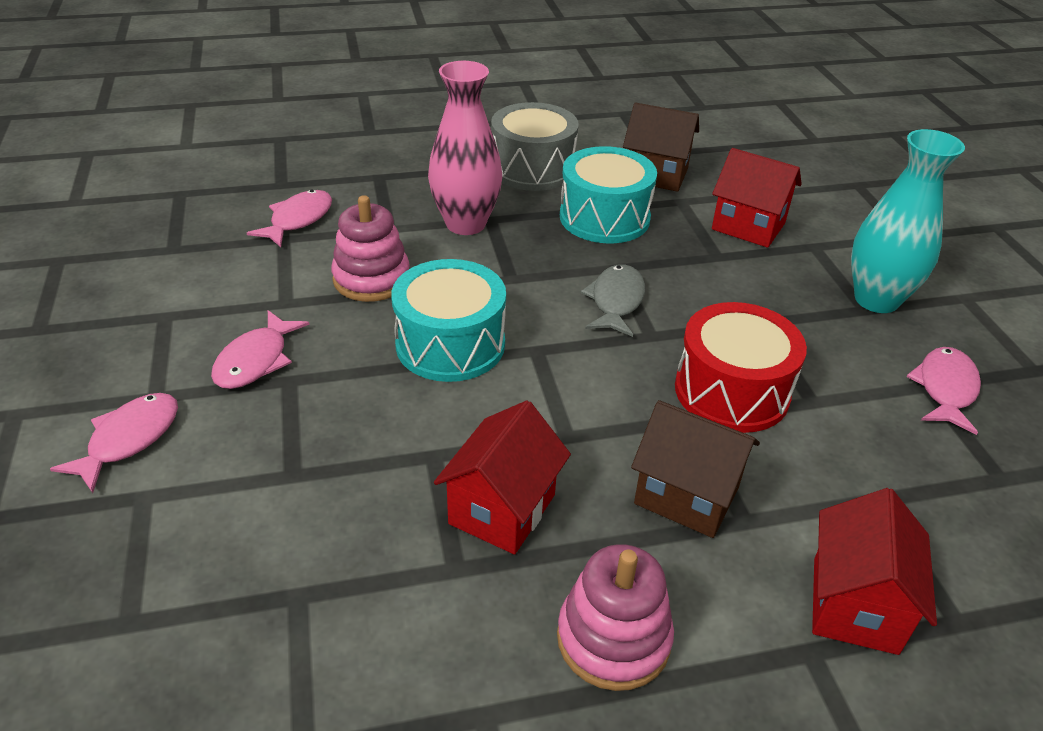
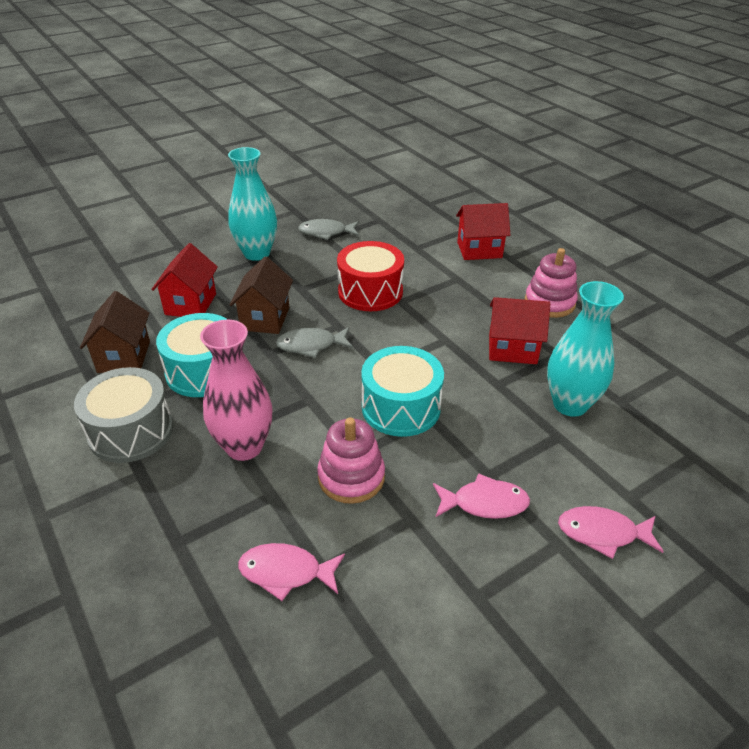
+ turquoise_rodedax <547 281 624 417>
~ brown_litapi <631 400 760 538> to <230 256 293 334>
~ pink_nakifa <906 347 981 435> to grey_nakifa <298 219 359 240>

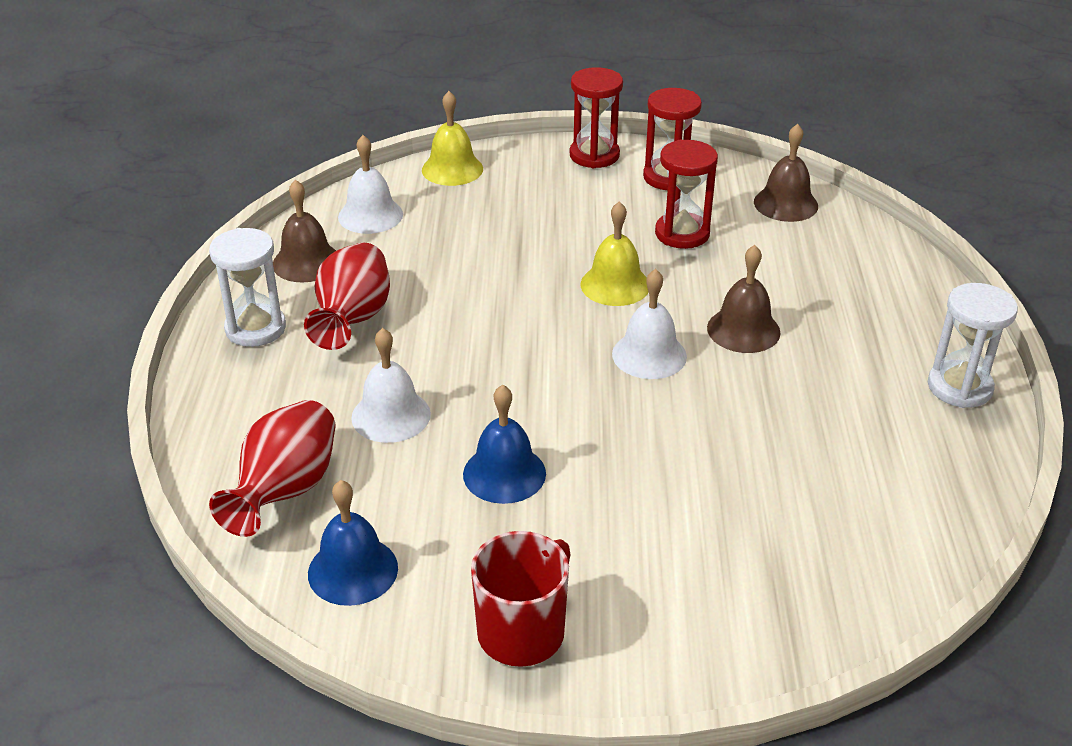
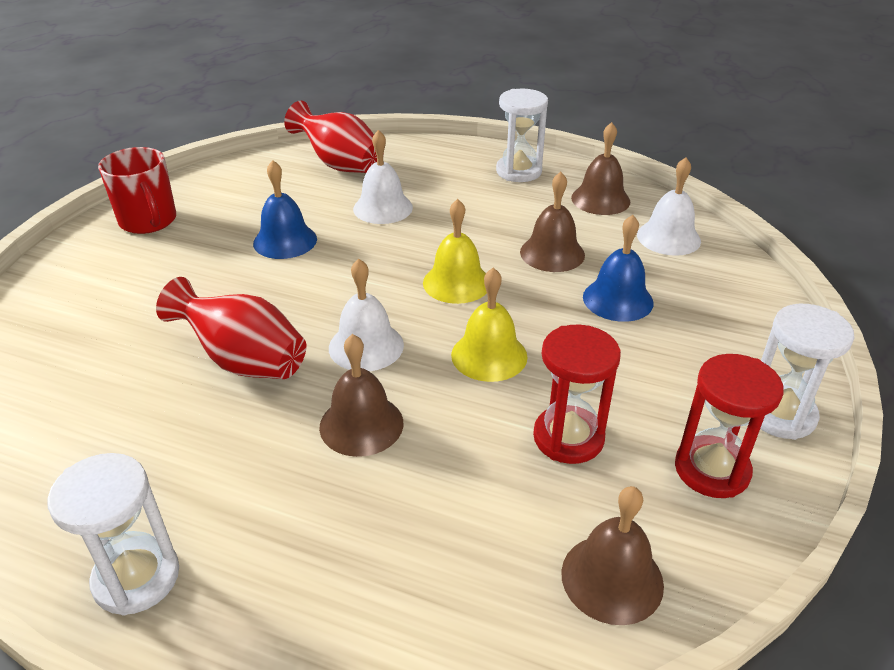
+ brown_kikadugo <520 172 585 272>
~ red_rodedax <304 242 390 350> to <156 277 306 379>
~ blue_kikadugo <308 480 398 606> to <583 215 653 322>
~ yellow_kikadugo <422 91 483 186> to <423 199 487 304>
~ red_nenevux <570 67 623 168> to white_nenevux <760 304 855 440>

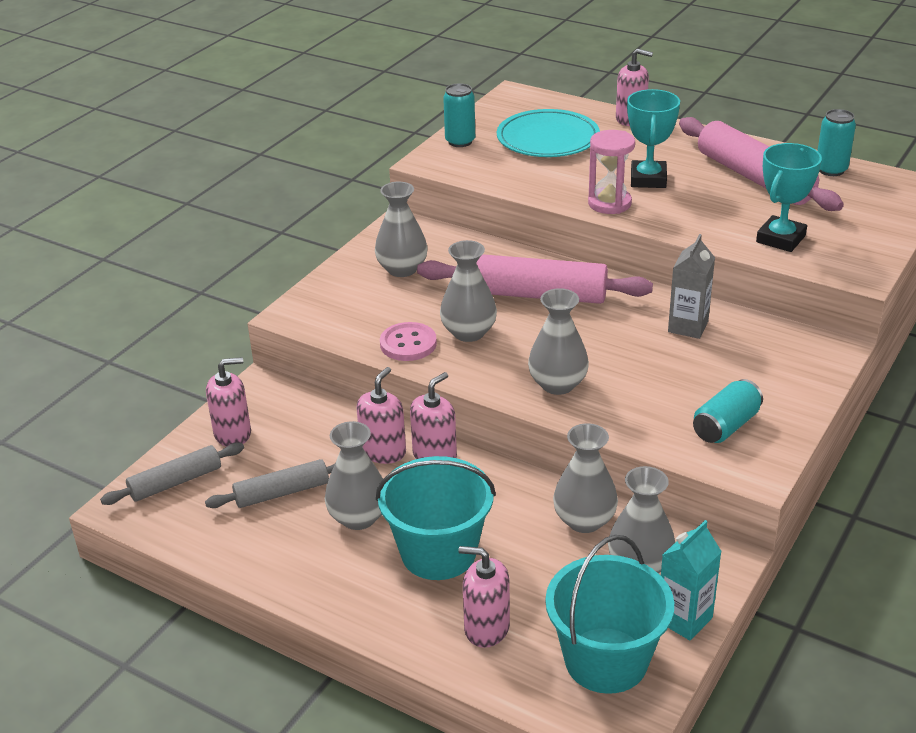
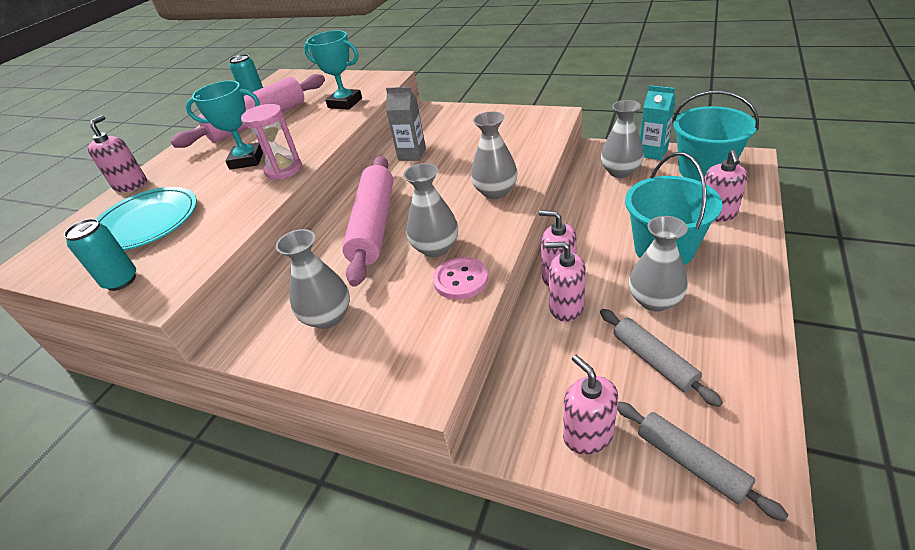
- grey_rodedax <553 423 618 533>
- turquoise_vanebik <693 379 763 443>

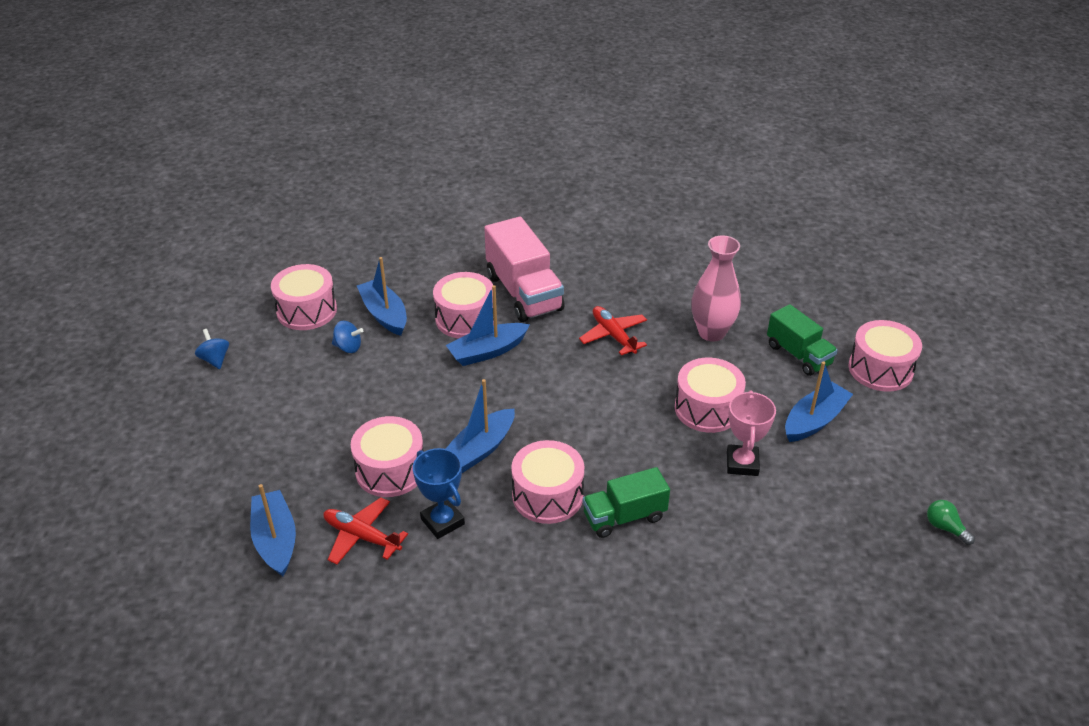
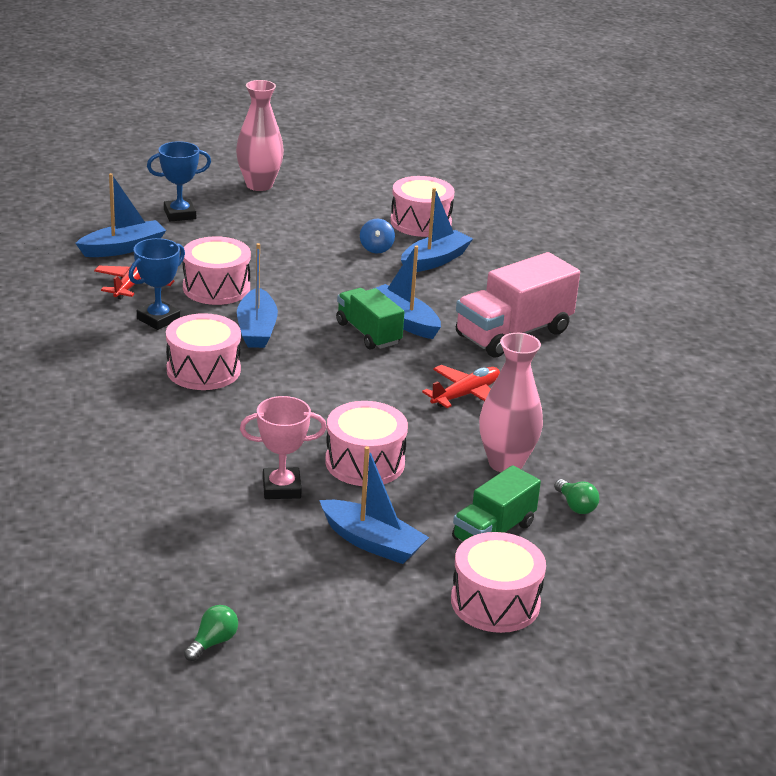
- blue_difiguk <195 329 229 369>
- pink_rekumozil <433 272 494 338>
+ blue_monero <147 141 211 221>
+ pink_rodedax <236 80 284 191>
+ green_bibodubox <554 479 599 514>
~ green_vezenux <583 467 670 538> to <336 288 404 350>
~ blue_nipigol <446 379 515 473> = <237 243 278 348> 120 degrees counterclockwise

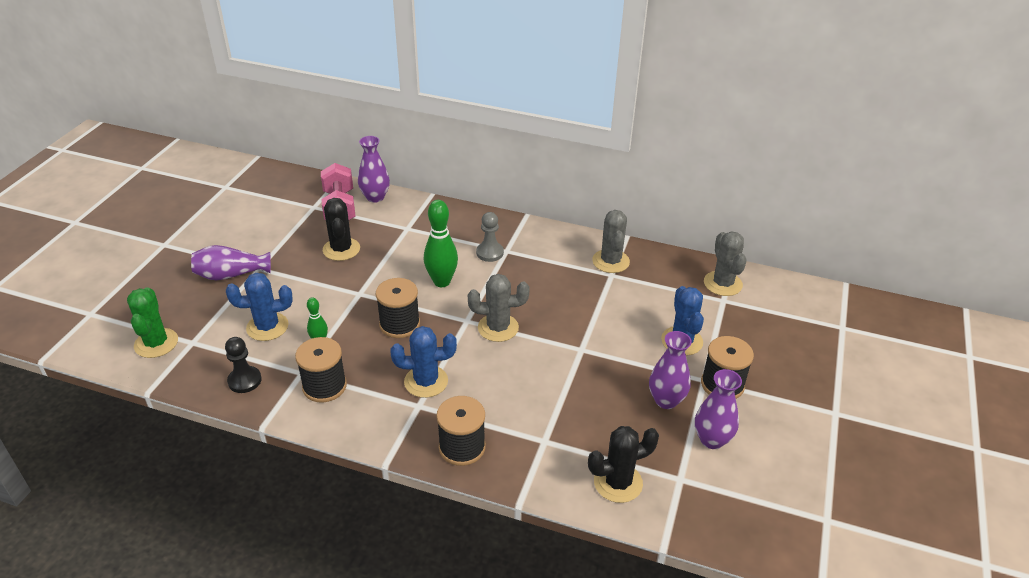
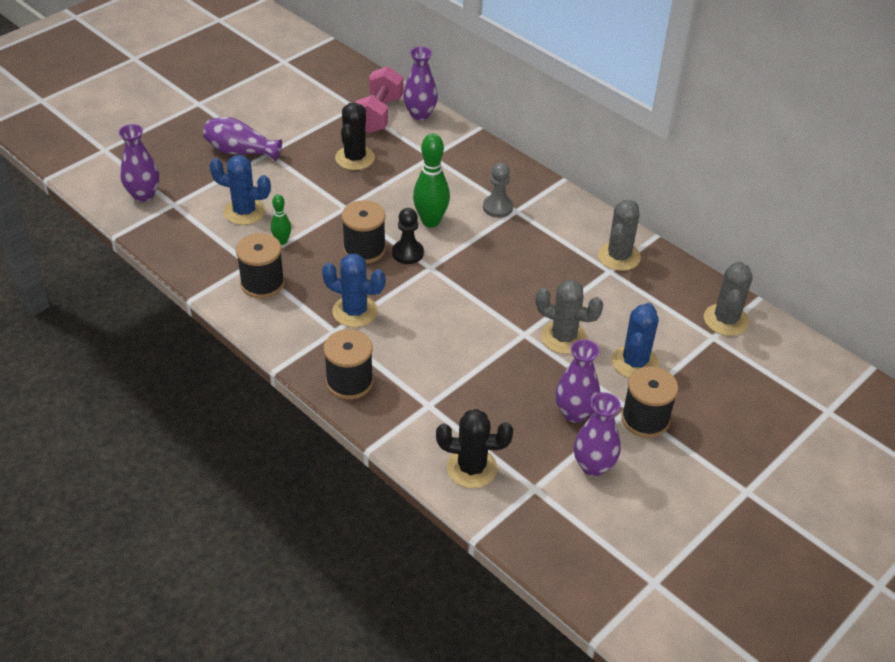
~ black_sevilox <225 337 262 393> to <392 208 424 264>
~ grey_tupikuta <468 274 529 342> to <536 280 603 354>
~ green_tupikuta <127 287 178 358> to purple_rodedax <118 124 159 202>

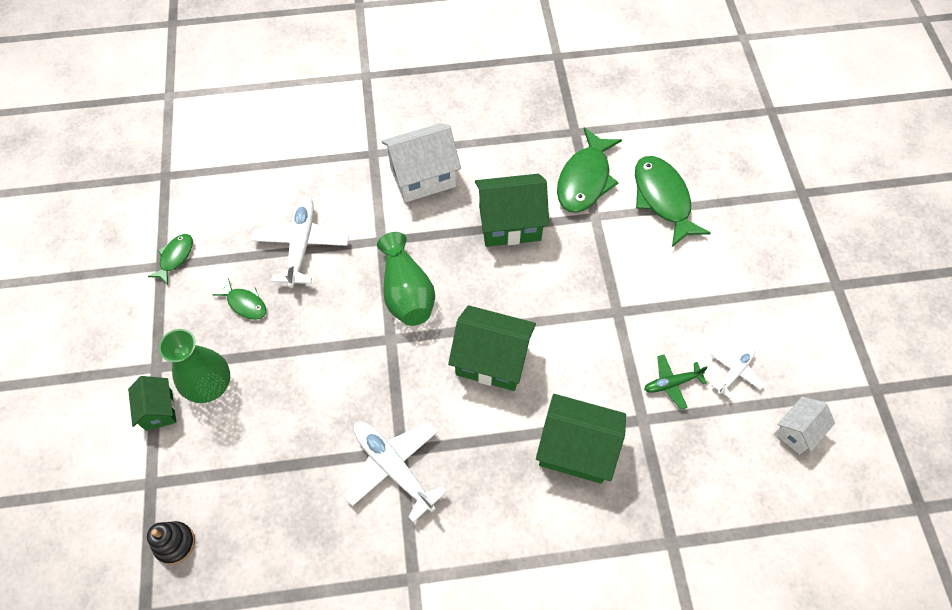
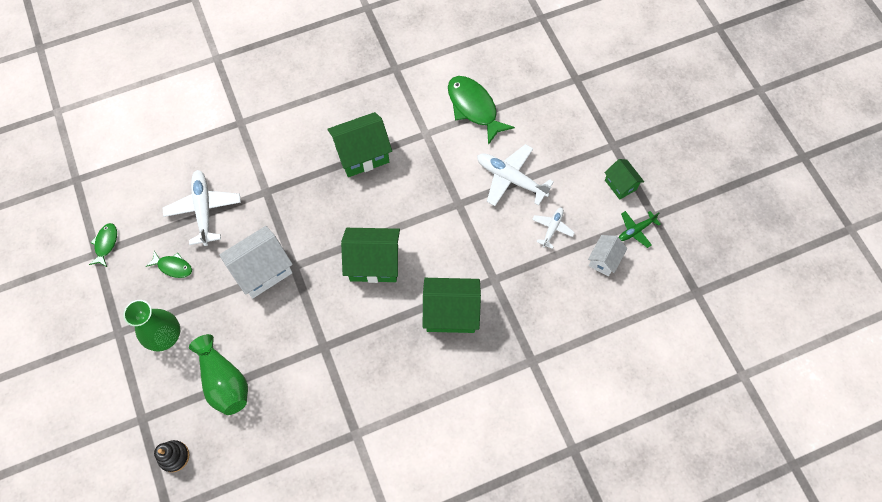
- green_nakifa <557 128 622 213>
~ green_litapi <128 376 176 431> to <604 159 644 200>
~ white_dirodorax <343 422 448 522> to <477 144 554 206>
~ green_rodedax <377 232 435 326> to <189 334 248 415>
~ white_litapi <381 123 461 203> to <219 226 293 299>
~ green_dirodorax <644 355 708 410> to <619 211 661 248>

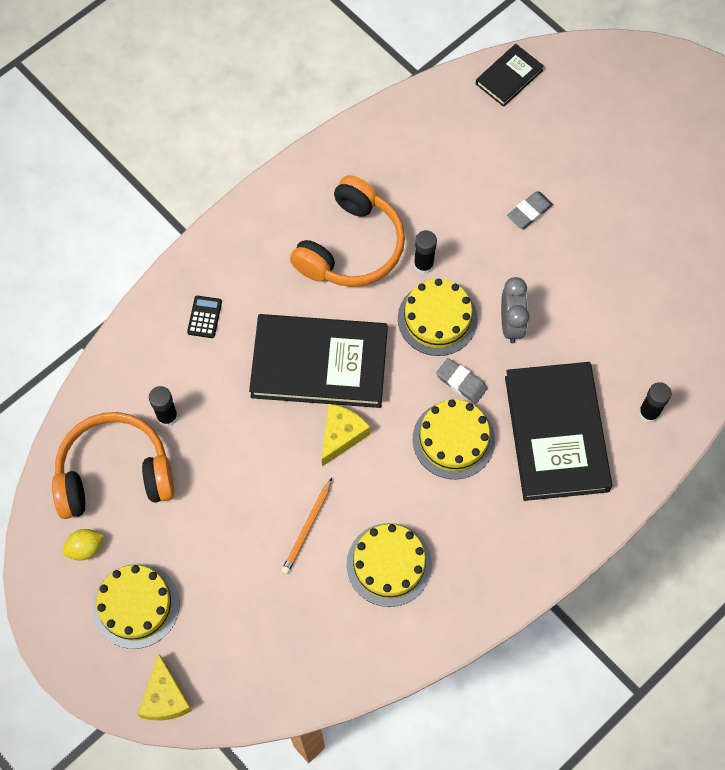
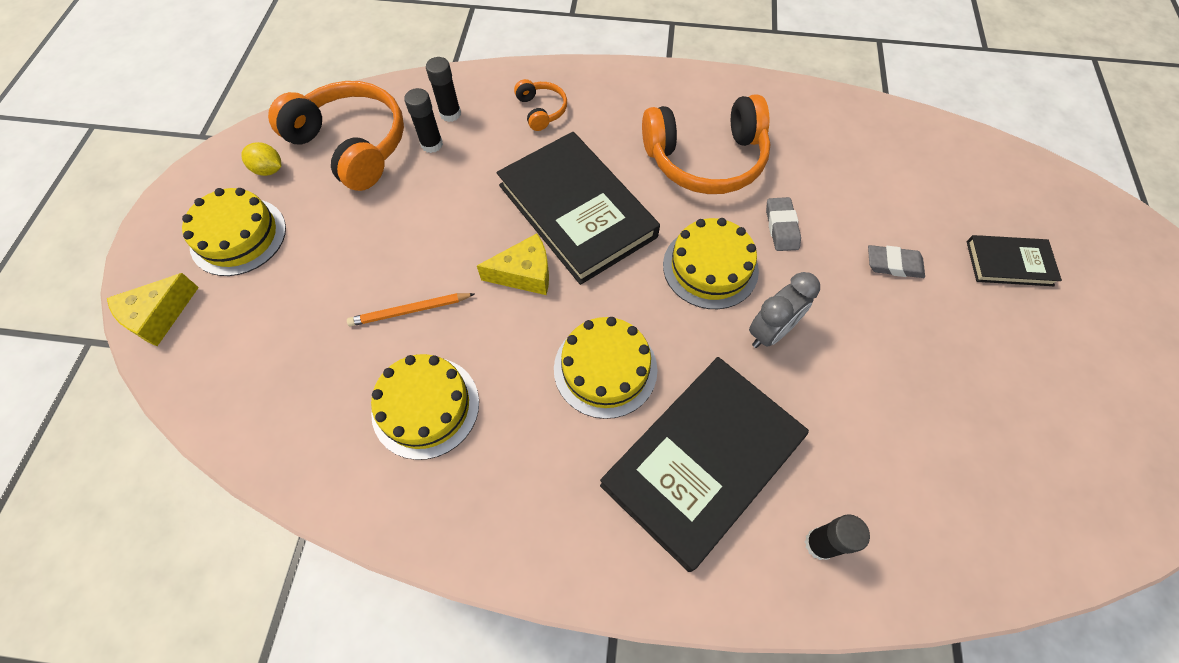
~ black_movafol <414 230 437 274> to <426 57 461 122>
~ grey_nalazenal <436 358 488 404> to <766 197 801 251>
~ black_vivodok <476 44 544 107> to <967 235 1062 286>
~ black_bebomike <187 296 222 338> to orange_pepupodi <514 79 567 131>

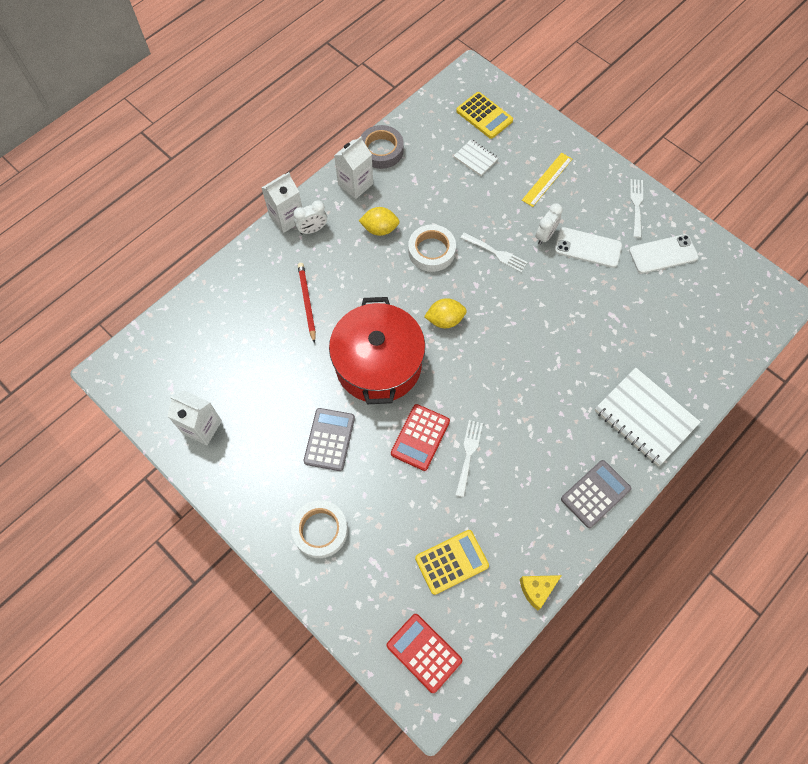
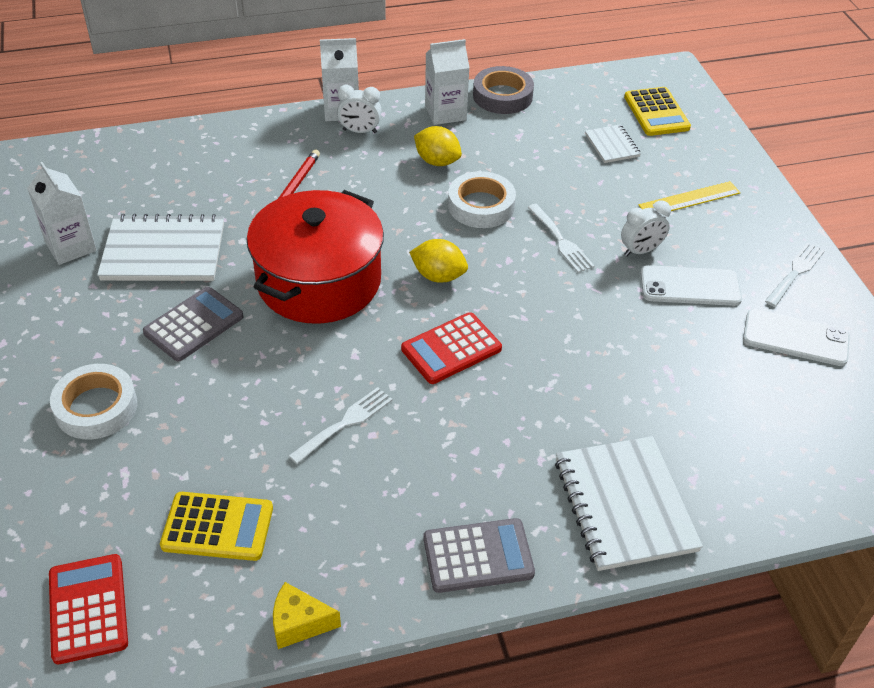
+ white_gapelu <97 214 224 281>
~ red_bebomike <391 404 450 471> to <401 312 502 384>
~ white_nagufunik <554 227 622 268> = <640 265 742 306> 45 degrees counterclockwise

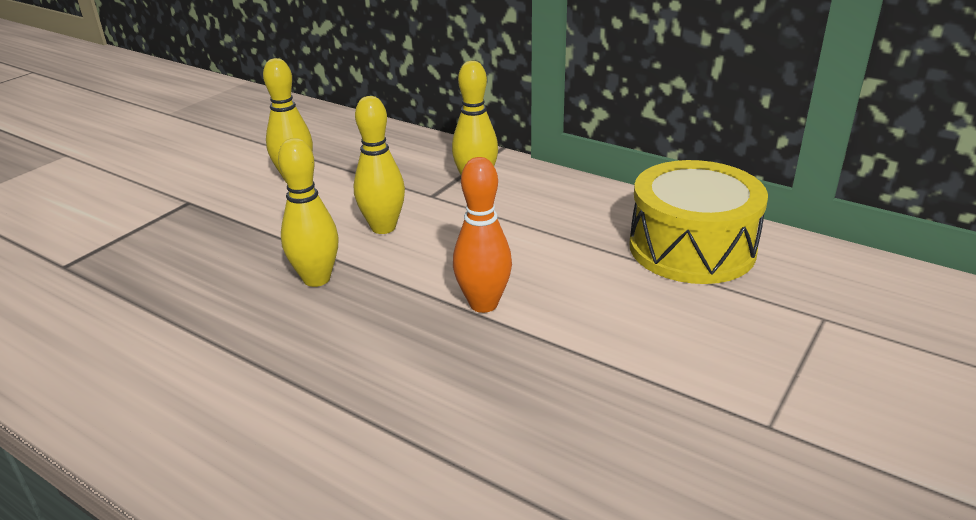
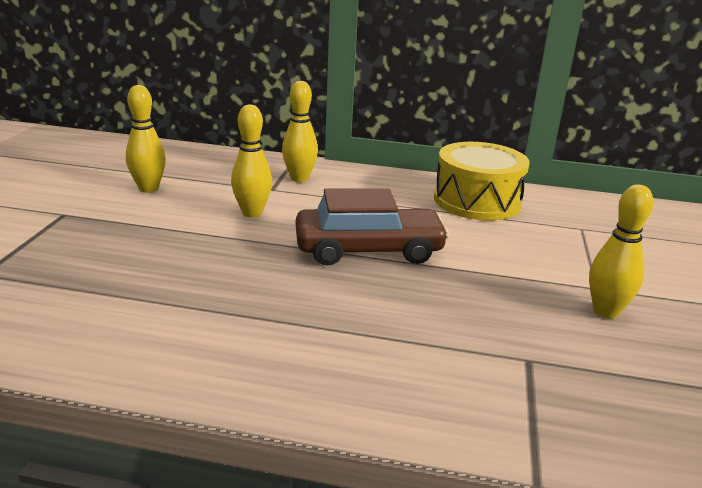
~ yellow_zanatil <278 138 339 287> to <589 184 654 319>
~ orange_zanatil <453 157 512 313> to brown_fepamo <296 189 449 265>

